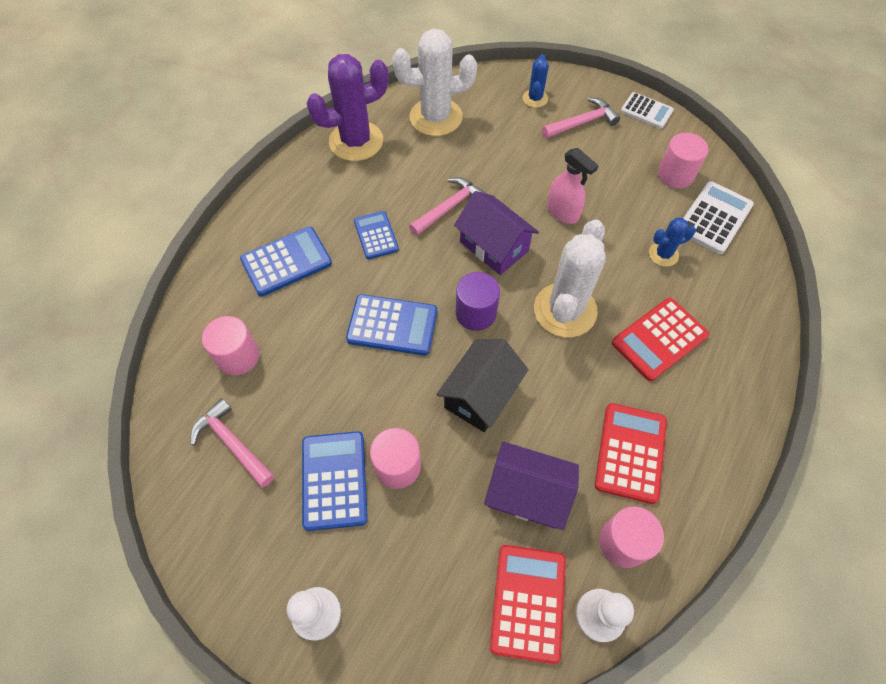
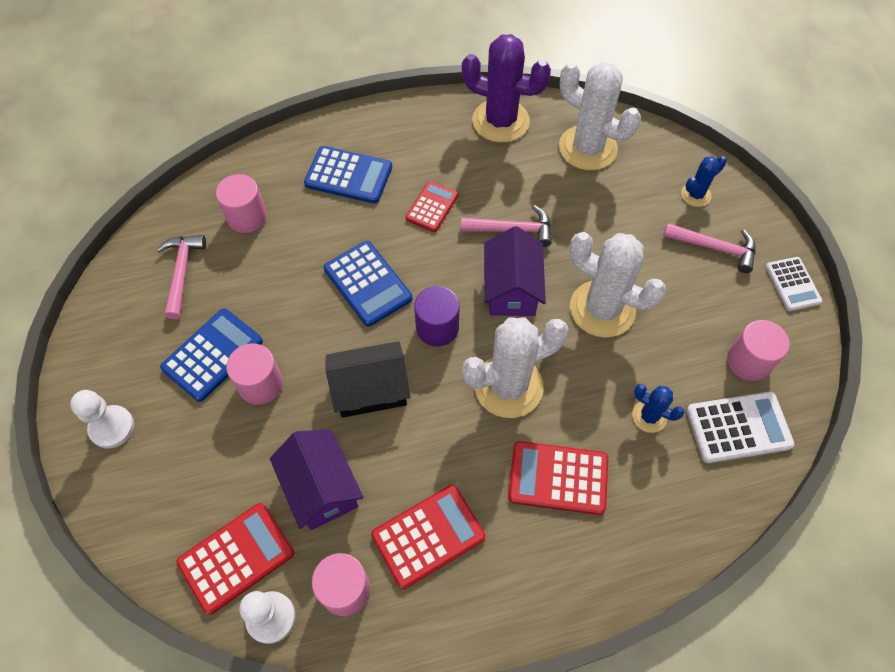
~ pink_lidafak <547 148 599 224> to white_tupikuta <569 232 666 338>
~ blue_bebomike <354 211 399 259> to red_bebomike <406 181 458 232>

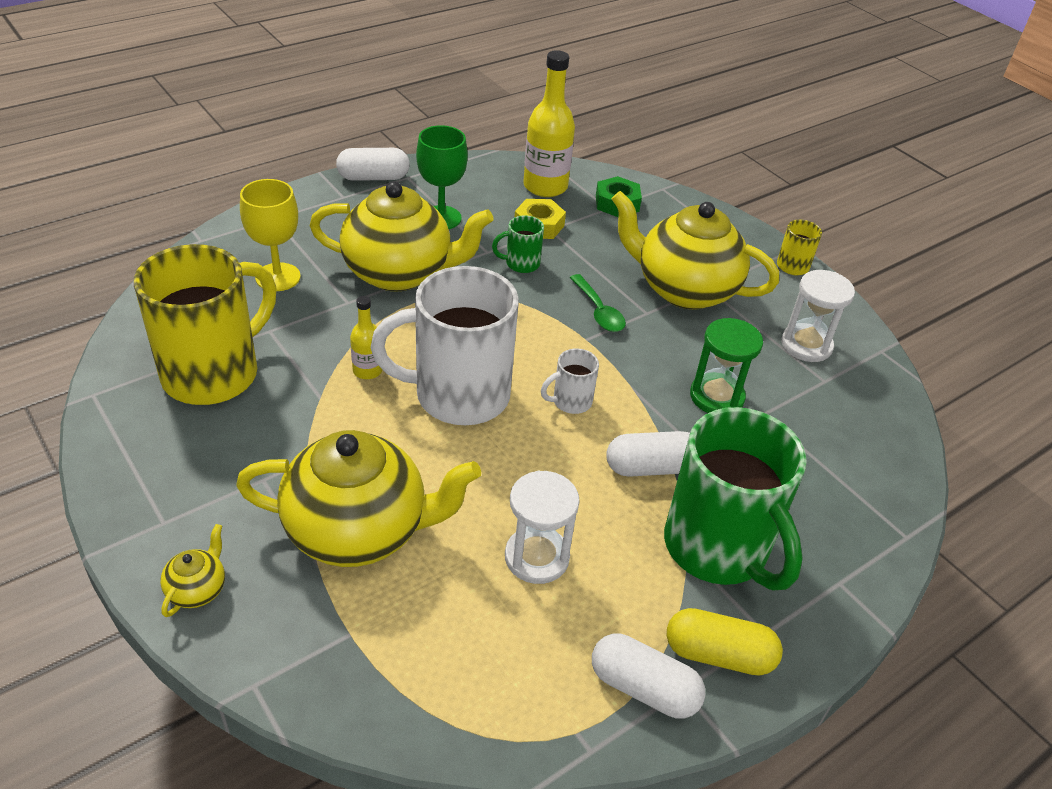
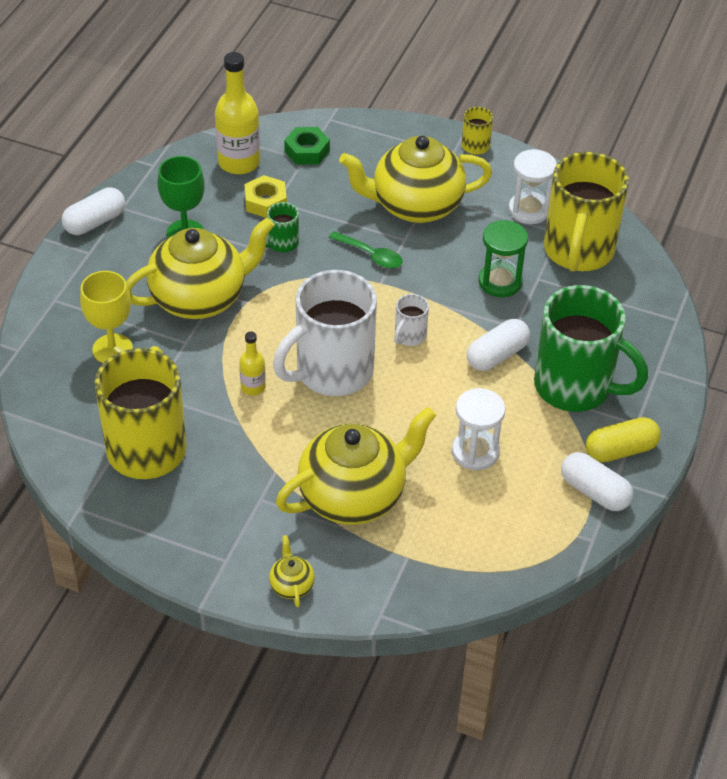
+ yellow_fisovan <544 152 629 272>
~ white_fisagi <592 633 706 719> = <561 452 634 511> 45 degrees clockwise

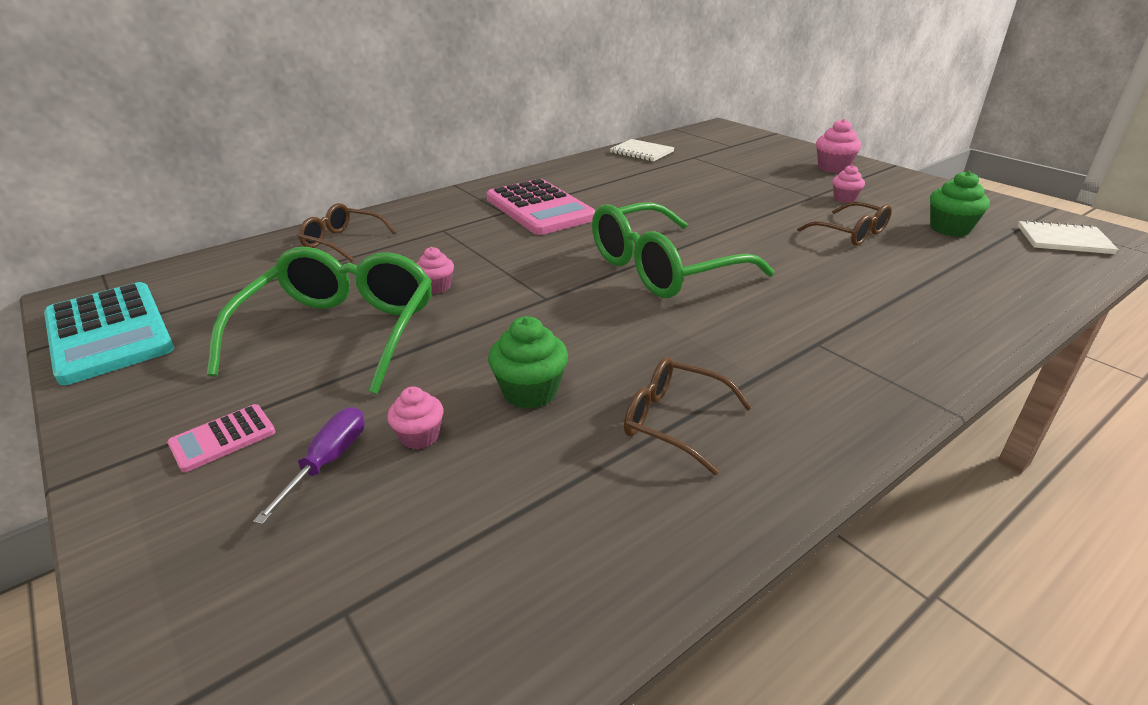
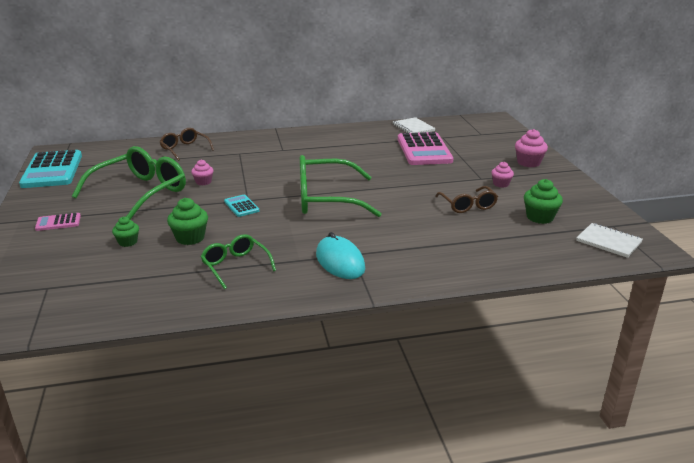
- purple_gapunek <253 407 365 525>
+ turquoise_bebomike <224 195 259 217>
+ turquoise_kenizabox <316 232 366 279>
~ pink_bebomike <487 179 596 235> to <398 132 453 165>
~ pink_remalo <387 387 443 449> to green_remalo <112 217 139 247>
~ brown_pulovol <624 357 752 475> to green_pulovol <201 234 276 289>

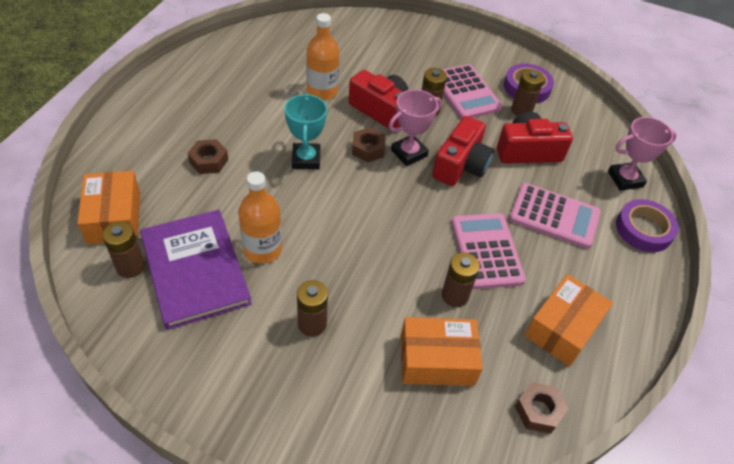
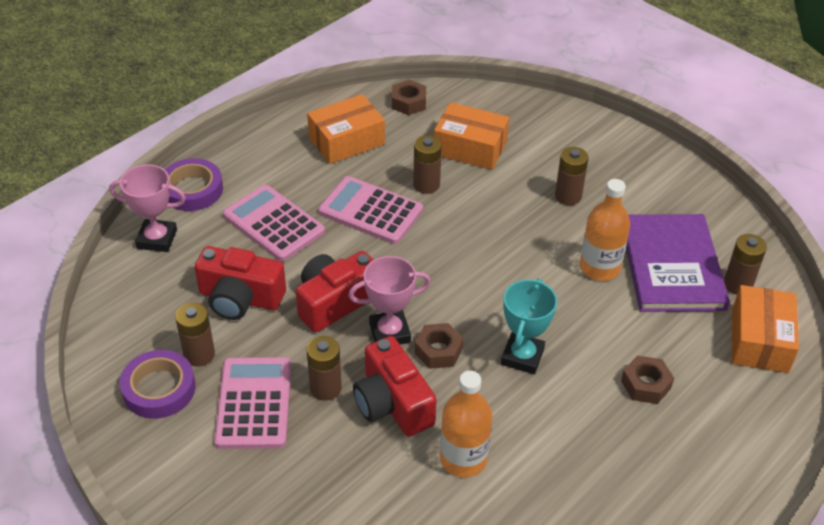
~ pink_bebomike <451 213 526 289> = <318 176 423 244> 105 degrees clockwise

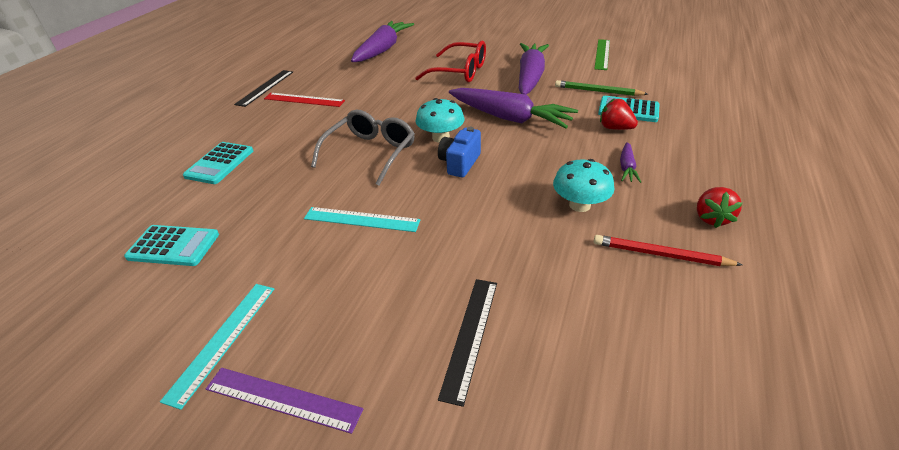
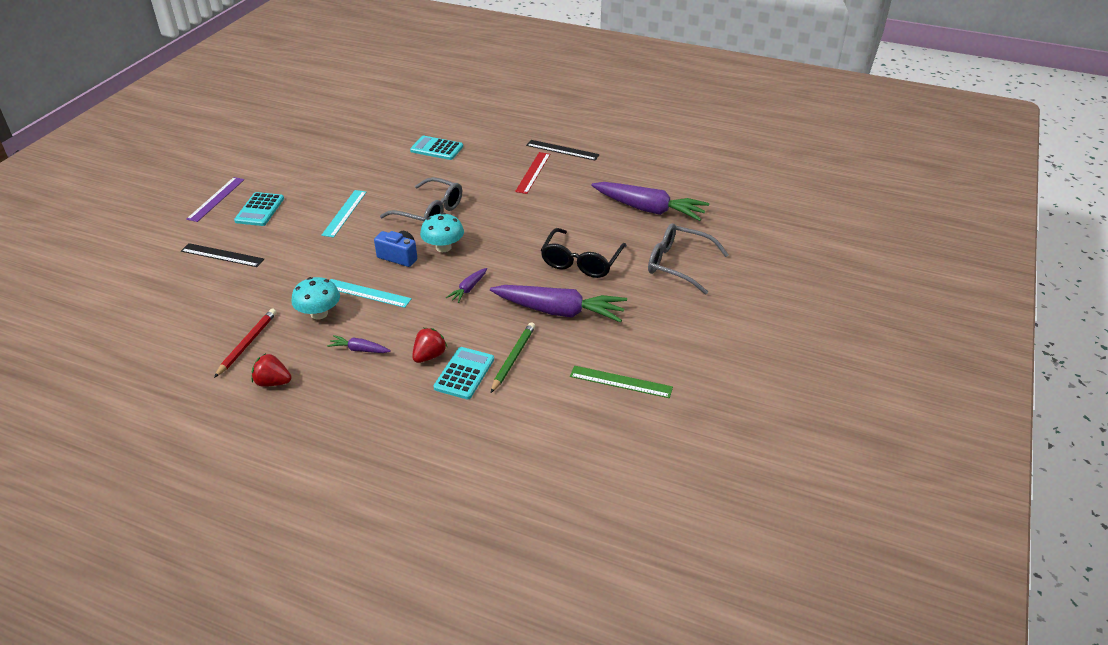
+ grey_pulovol <648 223 729 295>
~ turquoise_bebomike <124 225 219 266> to <234 192 284 226>
~ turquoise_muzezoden <160 284 274 410> to <330 279 412 308>
~ red_pulovol <415 41 486 82> to black_pulovol <541 228 627 278>
~ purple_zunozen <449 88 578 128> = <446 268 487 303> x0.45

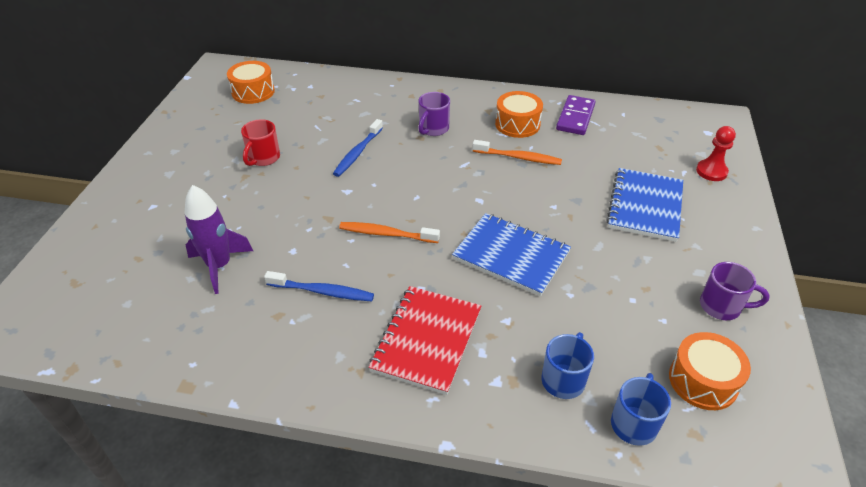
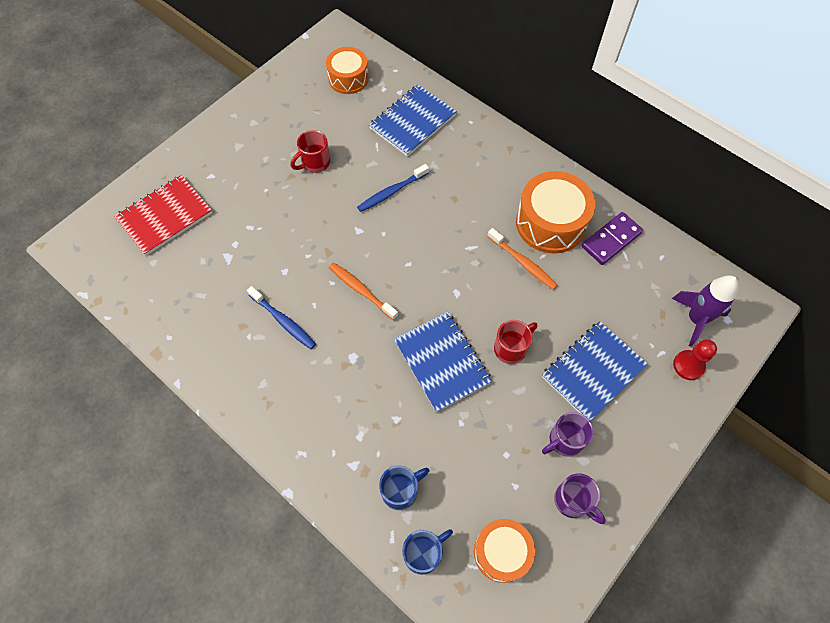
+ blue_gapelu <369 84 457 157>
+ red_fisovan <494 320 538 364>
~ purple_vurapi <185 185 253 294> to <672 275 739 347>
~ red_gapelu <369 286 481 395> to <114 175 212 256>
~ purple_fisovan <418 92 450 136> to <542 412 594 457>
~ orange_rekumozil <495 91 543 138> = <516 171 595 253> x1.55

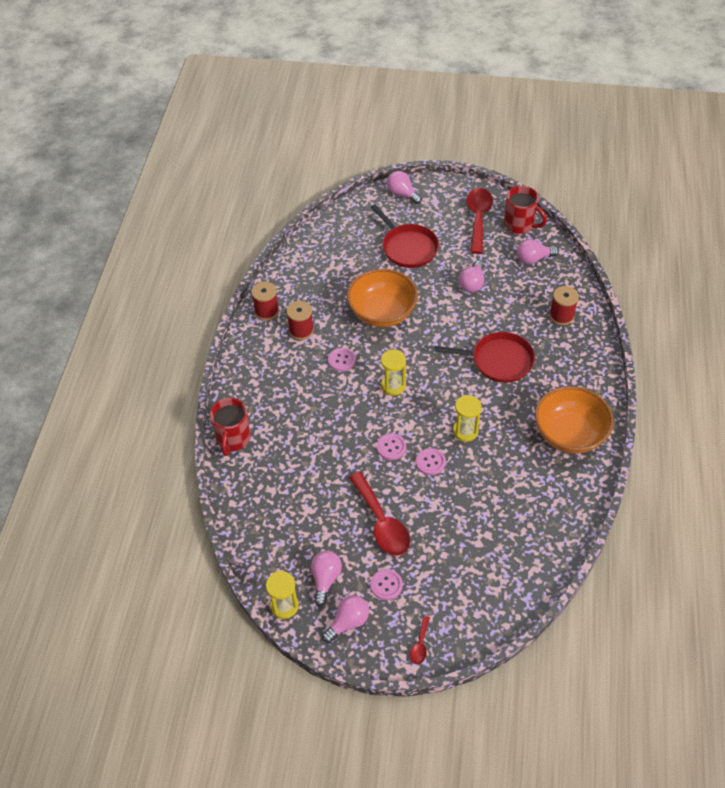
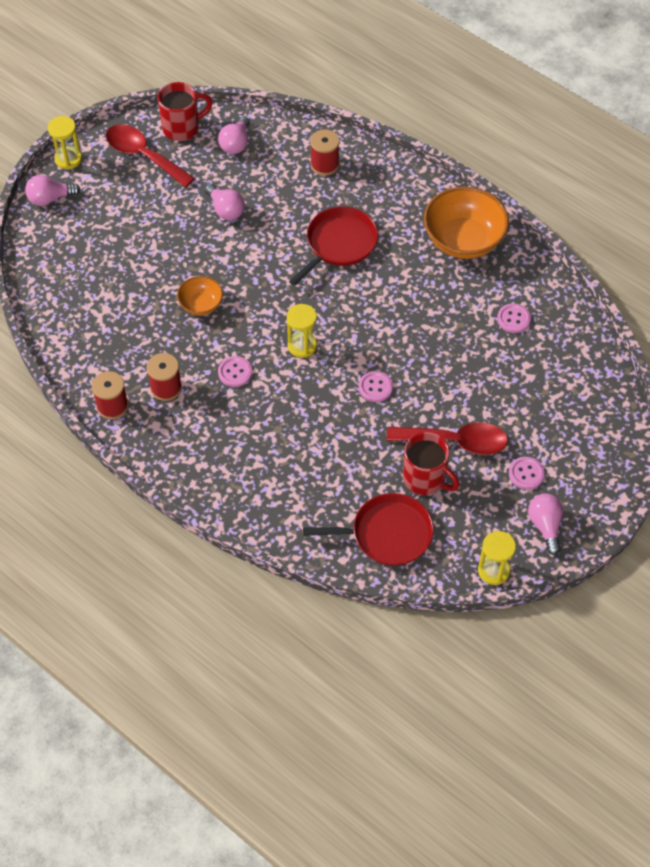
- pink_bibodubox <311 551 342 607>
- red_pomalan <410 616 430 664>
~ red_fisovan <210 398 251 456> to <403 432 460 495>
~ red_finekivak <371 205 439 268> to <303 493 434 566>
~ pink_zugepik <416 448 446 475> to <497 303 531 333>
~ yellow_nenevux <453 395 482 442> to <48 116 82 170>
~ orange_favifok <347 269 418 327> = <177 276 223 316> x0.53

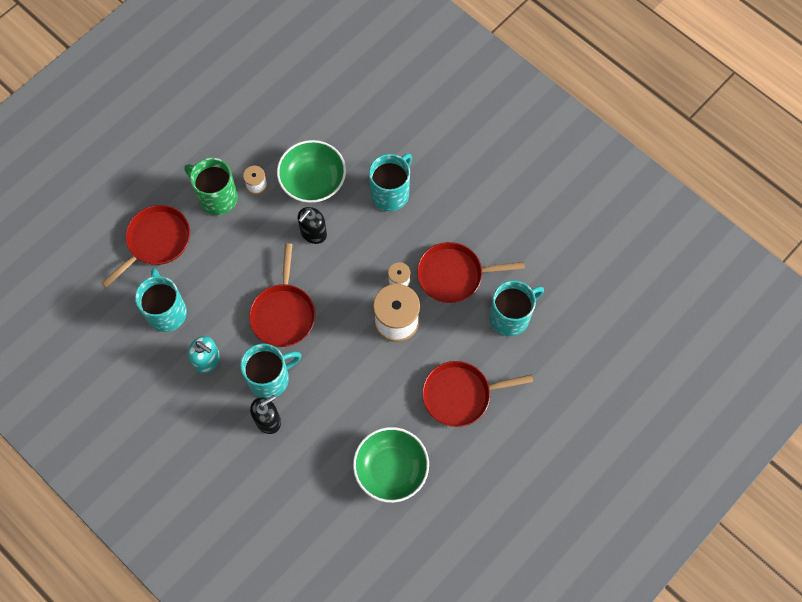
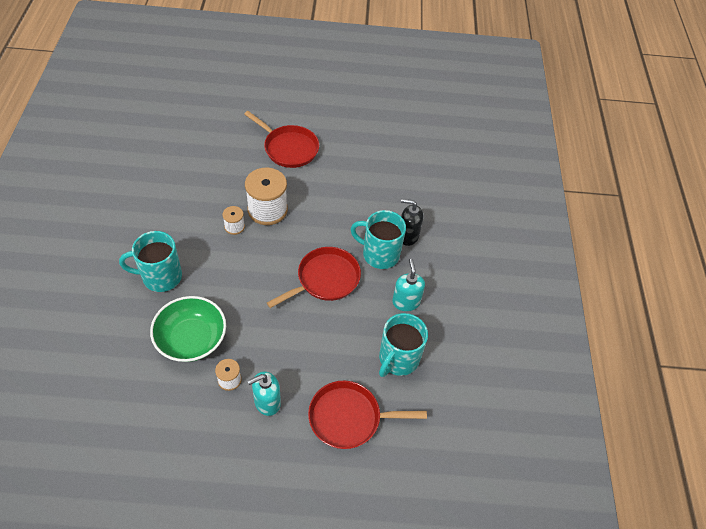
- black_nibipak <298 207 327 244>
- green_favifok <353 427 429 503>
- red_finekivak <417 242 525 303>
- turquoise_fisovan <489 280 544 336>
~ green_fisovan <184 158 238 215> to turquoise_nibipak <248 371 281 416>

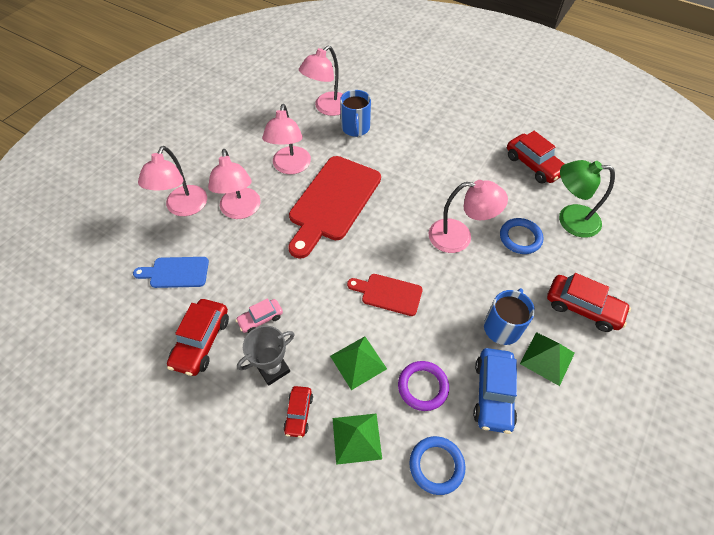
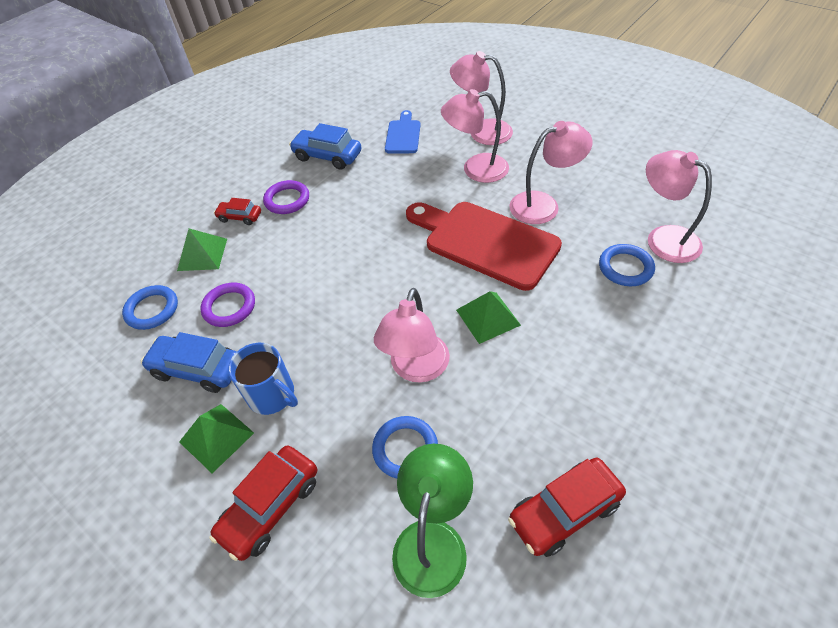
- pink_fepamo <236 298 283 333>
- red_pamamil <347 274 423 316>
~ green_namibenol <330 336 387 390> to <456 291 521 344>
~ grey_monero <237 326 295 386> to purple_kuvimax <263 180 309 214>
~ blue_fisovan <340 90 371 137> to blue_kuvimax <599 244 655 286>
~ red_fepamo <167 299 229 376> to blue_fepamo <289 123 361 170>
~ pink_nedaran <262 104 311 174> = <509 121 593 224> 150 degrees clockwise

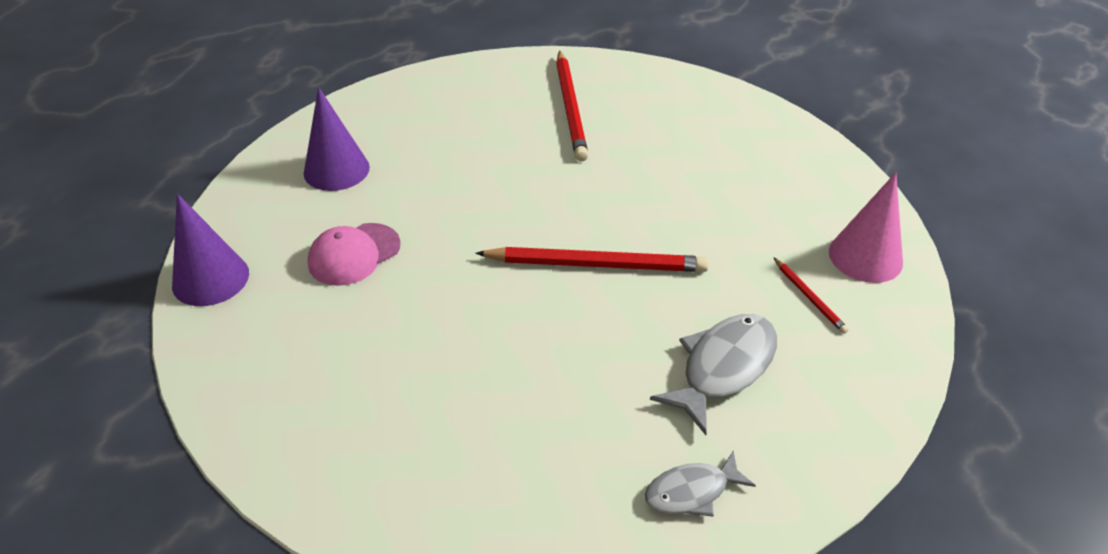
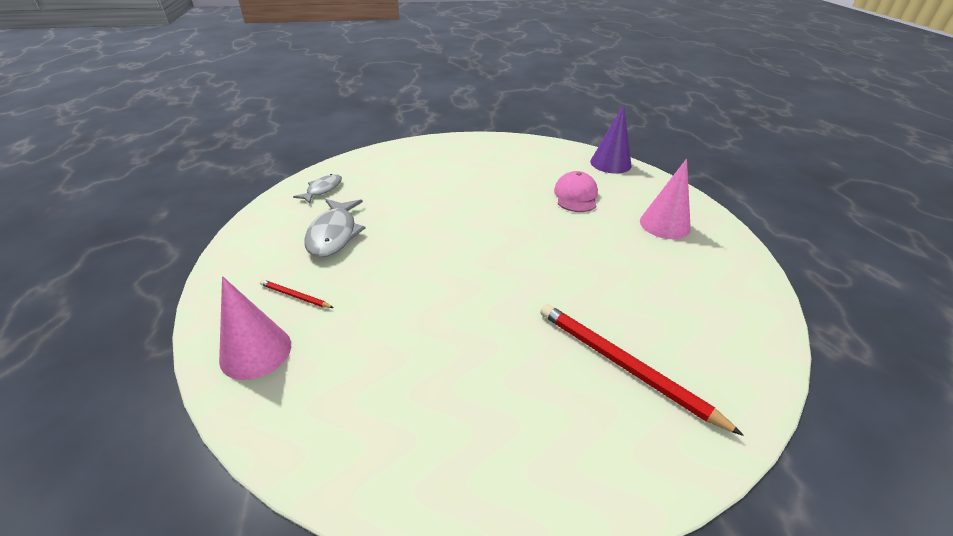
- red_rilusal <475 247 709 272>
~ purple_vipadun <304 87 370 191> to pink_vipadun <640 158 691 239>

